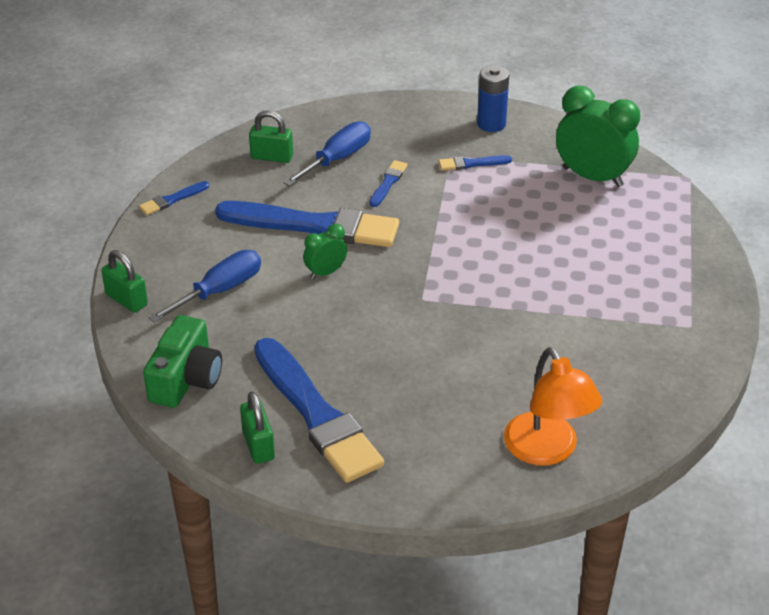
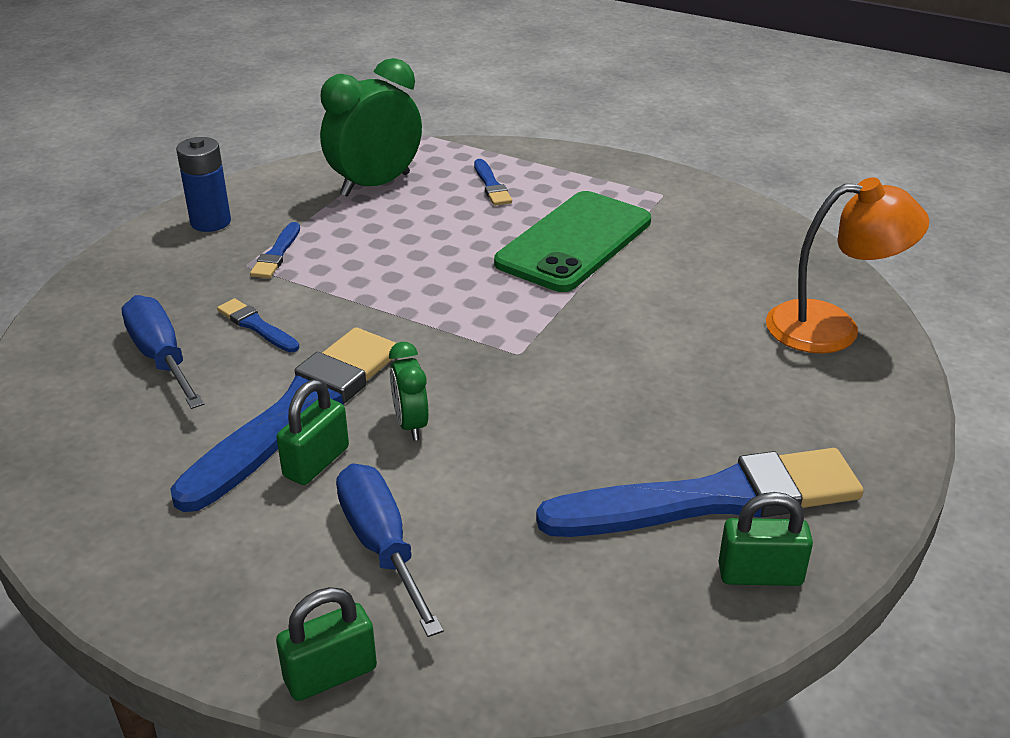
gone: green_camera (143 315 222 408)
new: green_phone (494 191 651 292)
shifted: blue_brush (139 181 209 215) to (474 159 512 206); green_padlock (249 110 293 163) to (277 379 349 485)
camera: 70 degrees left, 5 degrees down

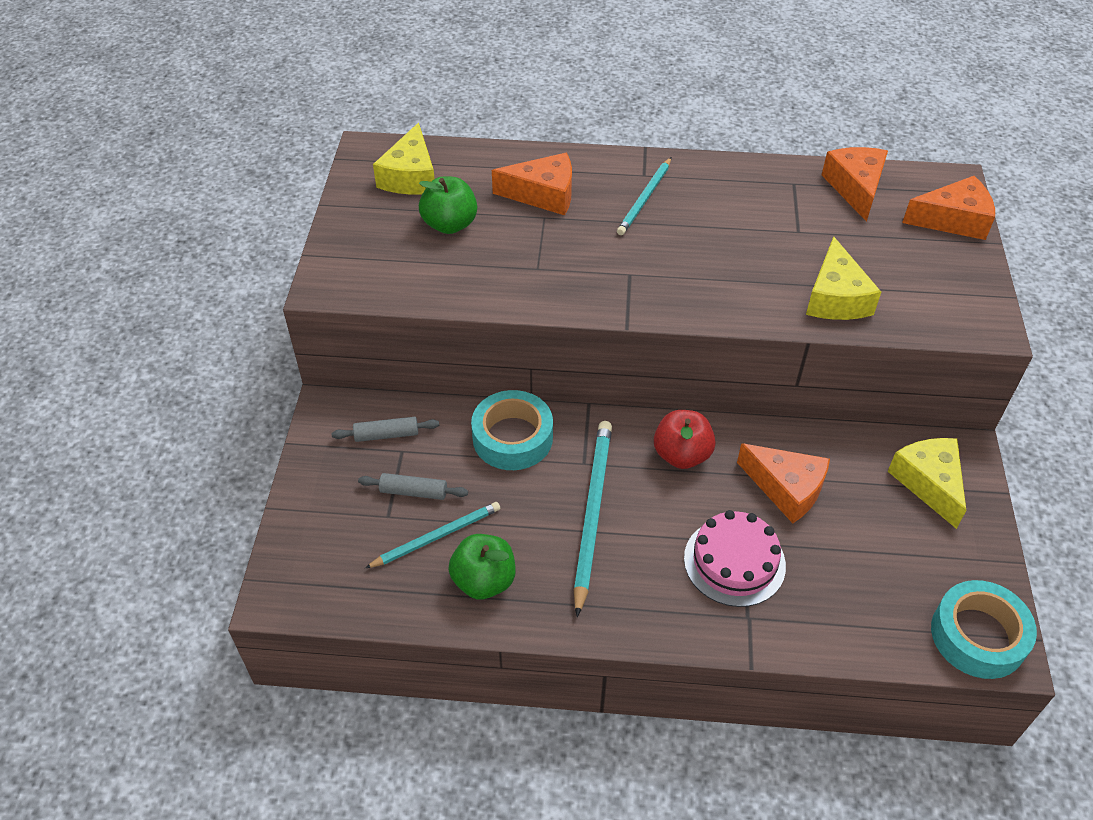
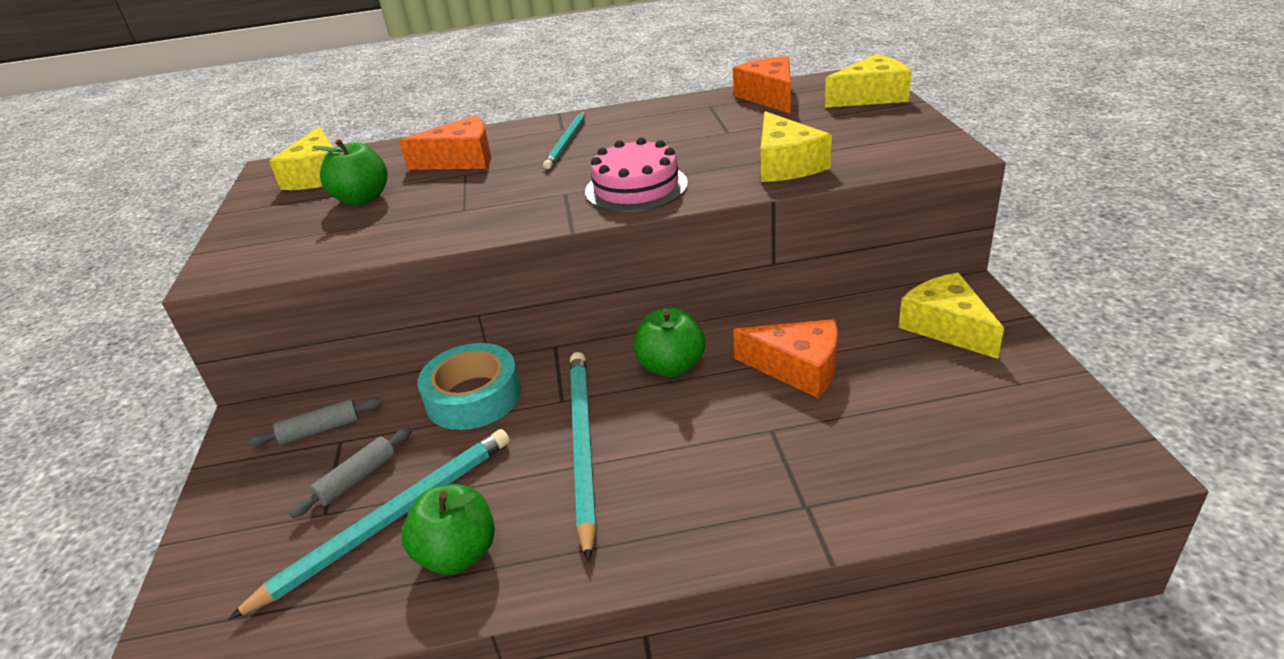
gone: turquoise_tape (931 580 1037 679)
shifted: pink_cake (684 510 786 607) to (585 137 688 212)
repainted: red_apple (654 410 716 469) to green_apple (634 307 705 377); orange_cheese (902 176 995 240) to yellow_cheese (825 54 912 108)
rotated: grey_rolling_pin (358 473 468 500) = (289 427 412 518) 45 degrees counterclockwise
scaled: turquoise_pencil (365 502 500 568) = (228 429 510 620) x1.58
camera: 10 degrees left, 15 degrees down

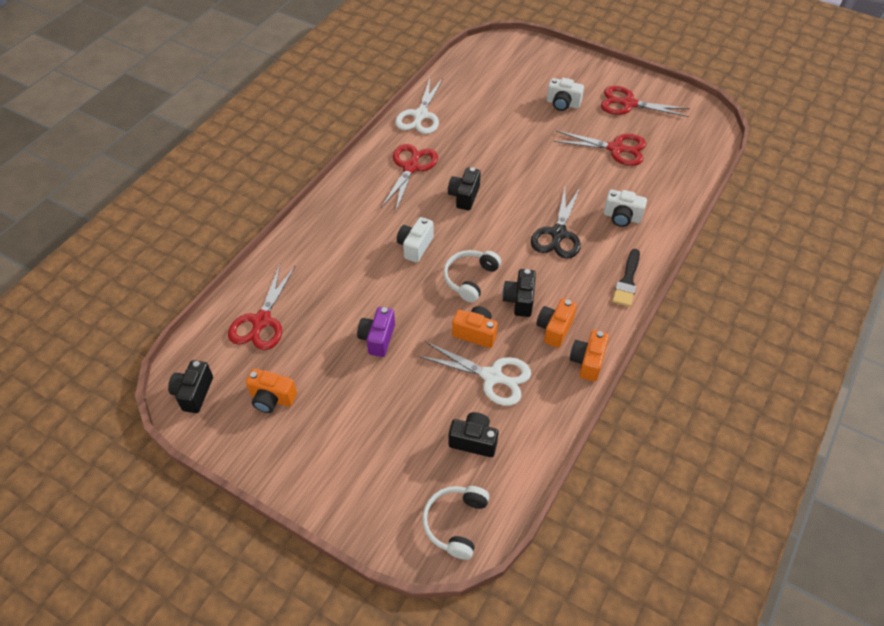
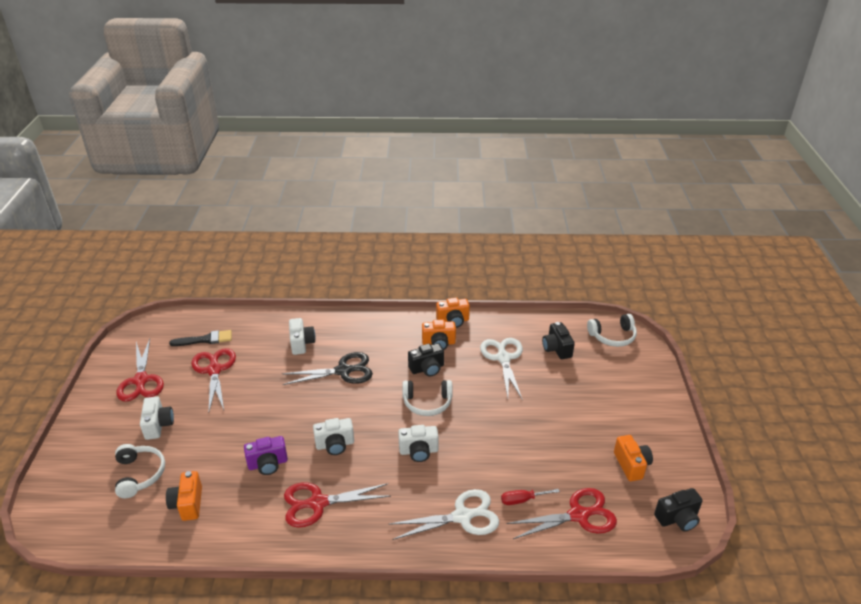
new: white_headphones (115 444 165 498); red_screwdriver (501 489 560 505)
shifted: purple_camera (357 307 395 357) to (244 436 288 475); white_scissors (395 78 443 134) to (388 489 499 540); orange_camera (452 306 498 348) to (166 471 202 521); black_brush (612 249 640 307) to (169 330 232 346)
repainted: black_camera (448 167 481 210) to white_camera (313 418 354 455)
camera: 120 degrees left, 15 degrees down

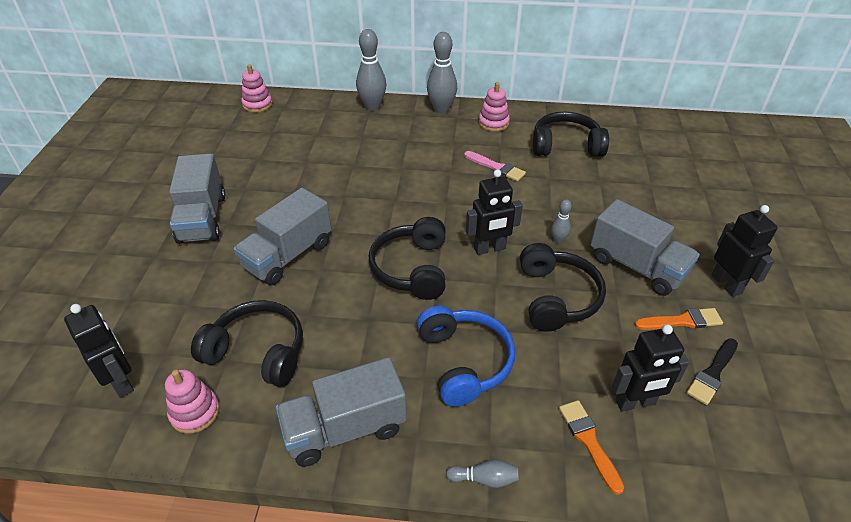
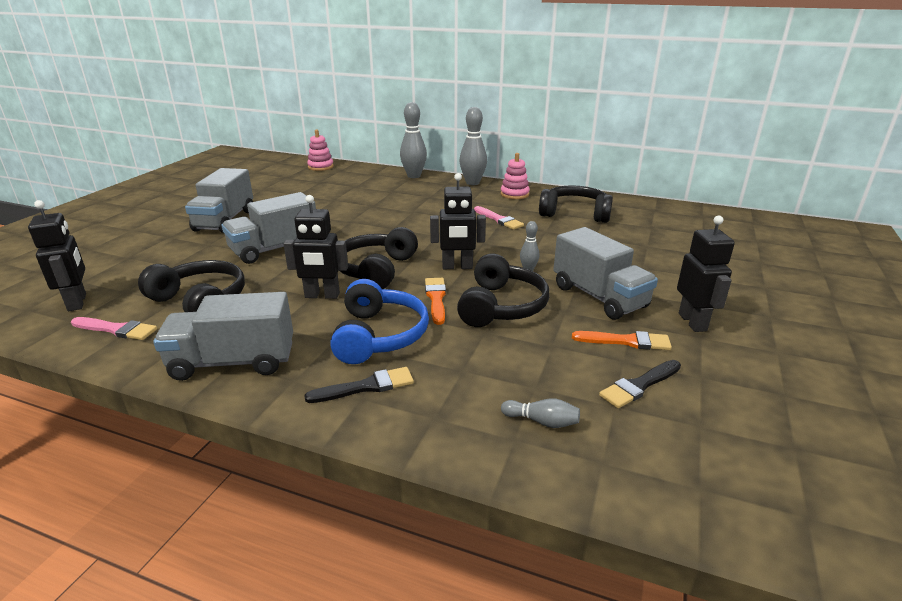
new: black_brush (304 367 414 403)
shifted: grey_bowling_pin (446 460 519 488) to (501 398 580 428); orange_brush (559 400 624 495) to (425 278 446 325); black_robot (612 324 690 411) to (284 195 348 299)
swapped: pink_stacking_toy (165 369 219 434) to pink_brush (71 317 157 340)
camera: 15 degrees right, 15 degrees down

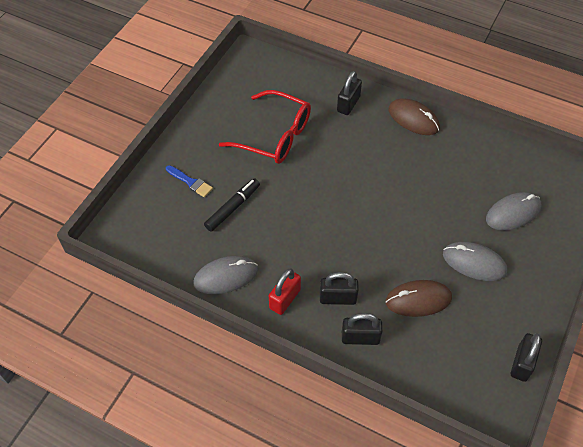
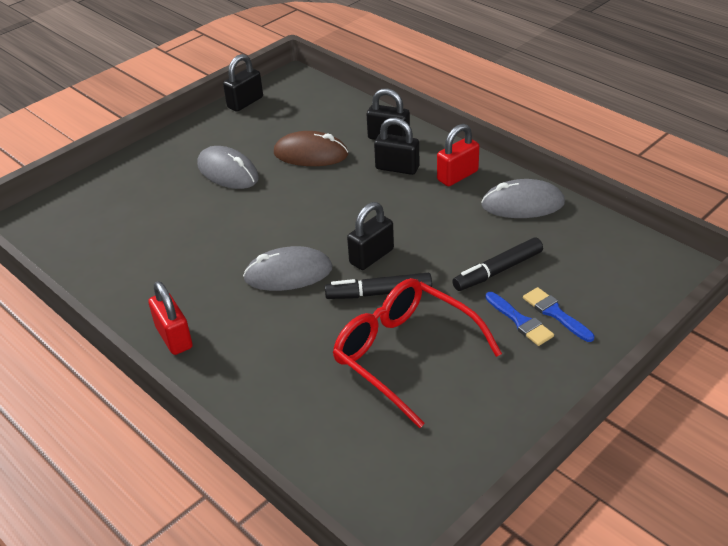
new: black_marker (325 273 432 299); blue_brush (485 292 554 346)
shifted: black_padlock (337 71 362 115) to (347 202 394 270); grey_mouse (486 192 541 230) to (243 246 333 291)
swapped: brown_mouse (388 99 440 135) to red_padlock (148 281 193 355)
camera: 160 degrees left, 15 degrees down

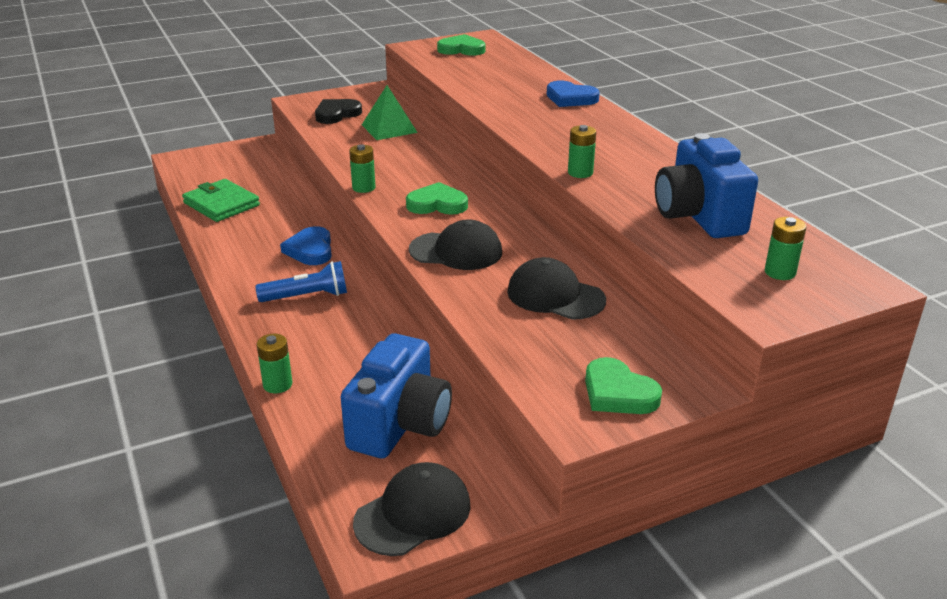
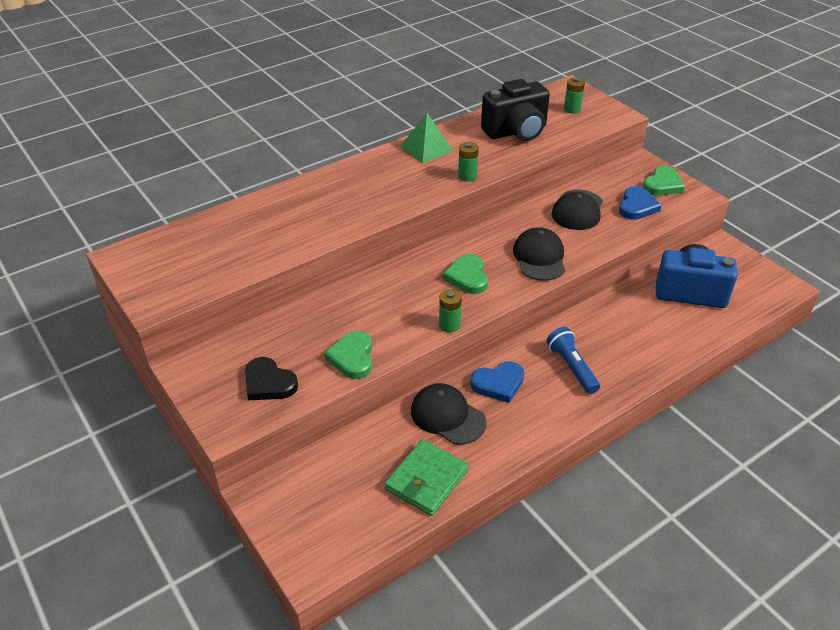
gone: green_battery (256 334 292 393)
shifted: black_cap (353 462 471 556) to (411 383 487 445); green_pyramid (362 85 418 140) to (400 113 453 164); green_heart (437 34 486 56) to (324 331 372 379); blue_heart (547 81 600 107) to (619 186 661 220)
repainted: blue_camera (655 133 758 238) to black_camera (481 79 550 141)
camera: 100 degrees left, 10 degrees up

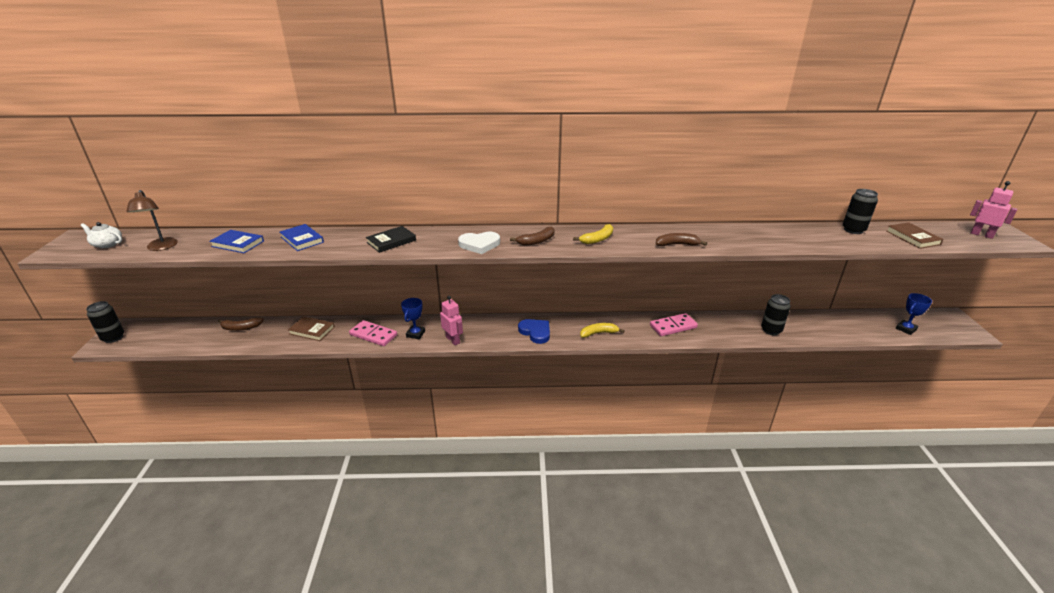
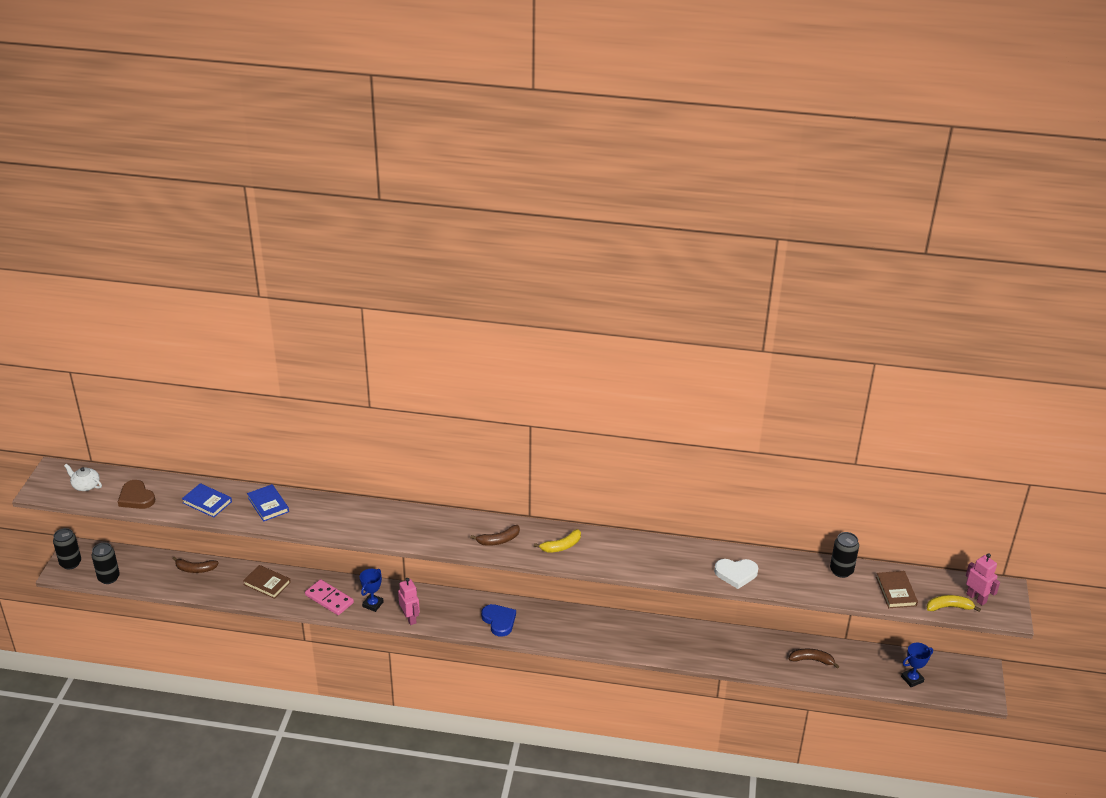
gone: black_book (366 226 416 253); pink_domino (650 313 698 336)
shifted: white_heart (458 232 500 254) to (714 559 758 589); yellow_banana (580 323 625 338) to (927 595 981 612); brown_banana (656 233 707 246) to (789 648 839 669); black_can (761 294 791 335) to (92 543 120 584)
swapped: brown_lamp (127 190 178 251) to brown_heart (118 480 155 509)
camera: 10 degrees right, 5 degrees up

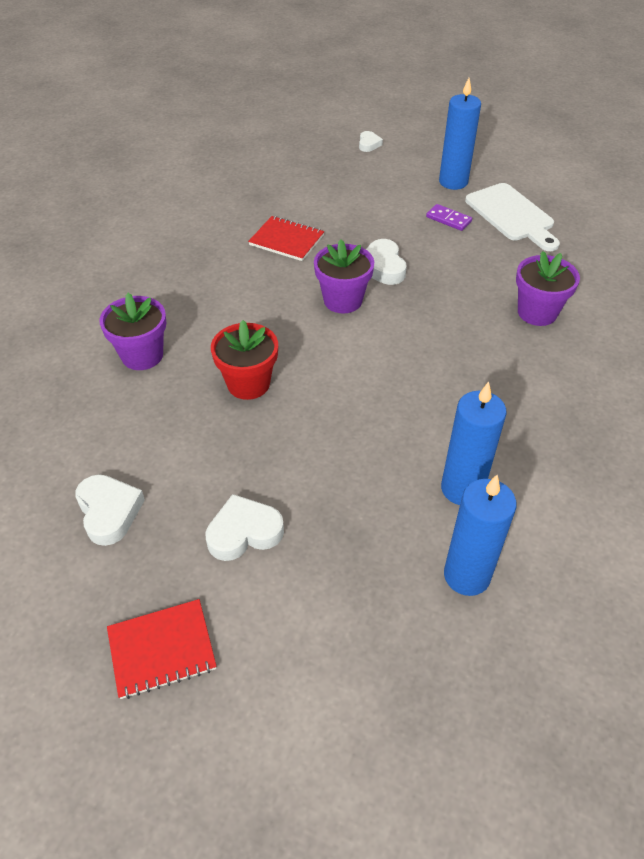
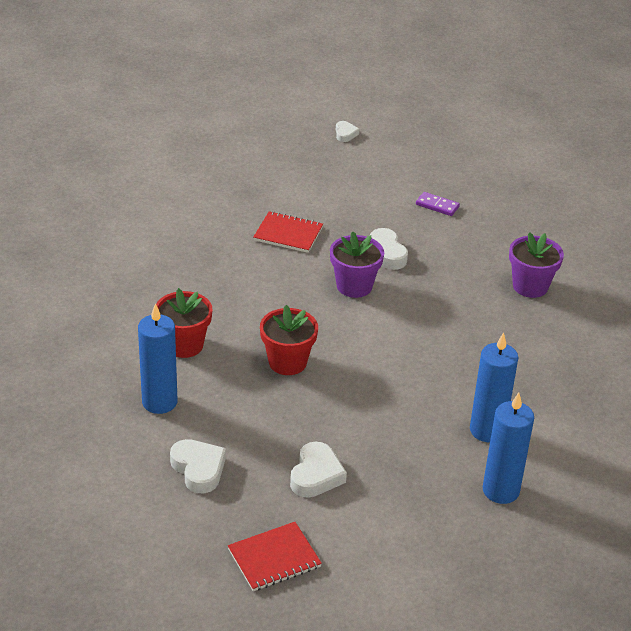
gone: white_cutting_board (465 183 560 251)
shifted: blue_candle (439 78 481 190) to (138 303 178 414)
repainted: purple_flower_pot (99 293 166 370) to red_flower_pot (156 288 213 358)
rotated: white_heart (205 494 284 561) = (290 442 347 498) 135 degrees clockwise
camera: 10 degrees left, 10 degrees down

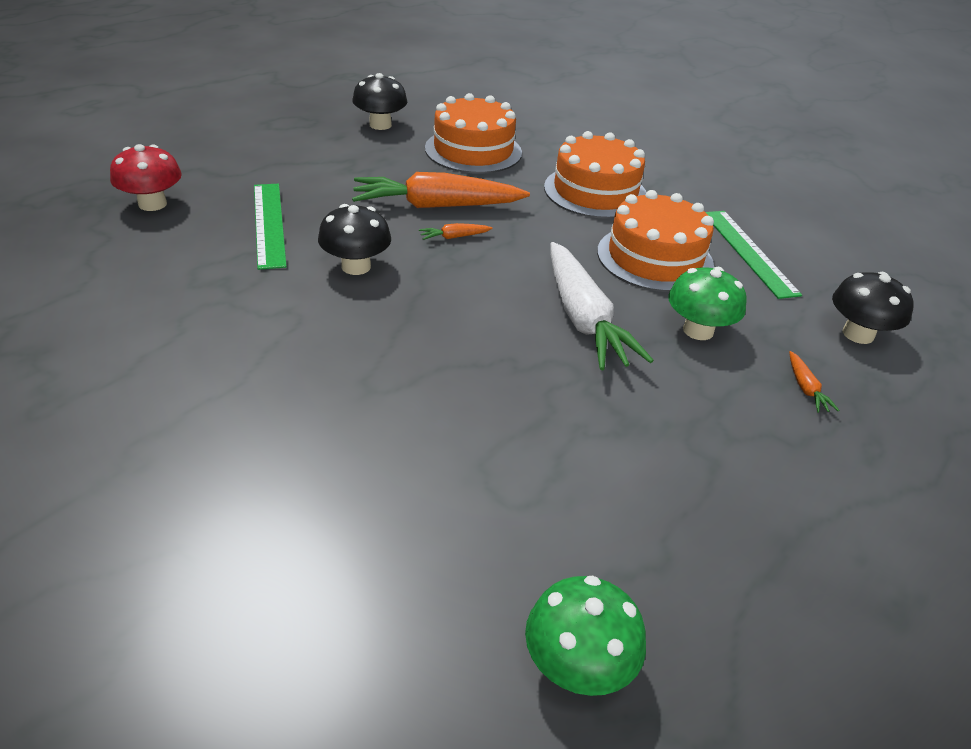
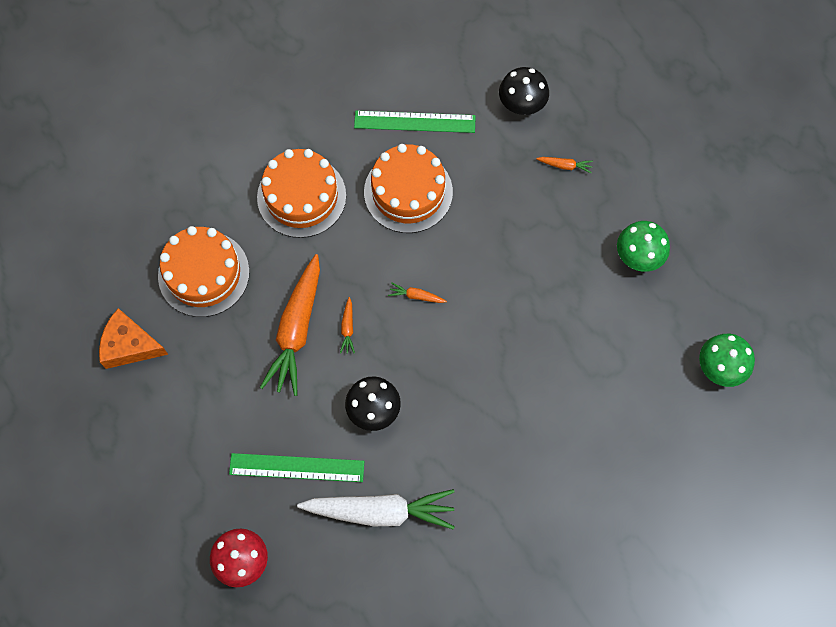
new: orange_carrot (388 282 447 303)
shifted: white_carrot (550 242 654 370) to (297 489 455 530); green_mushroom (668 267 747 340) to (617 221 670 272)
swapped: black_mushroom (352 73 407 130) to orange_cheese (99 308 168 369)
camera: 70 degrees left, 30 degrees up

